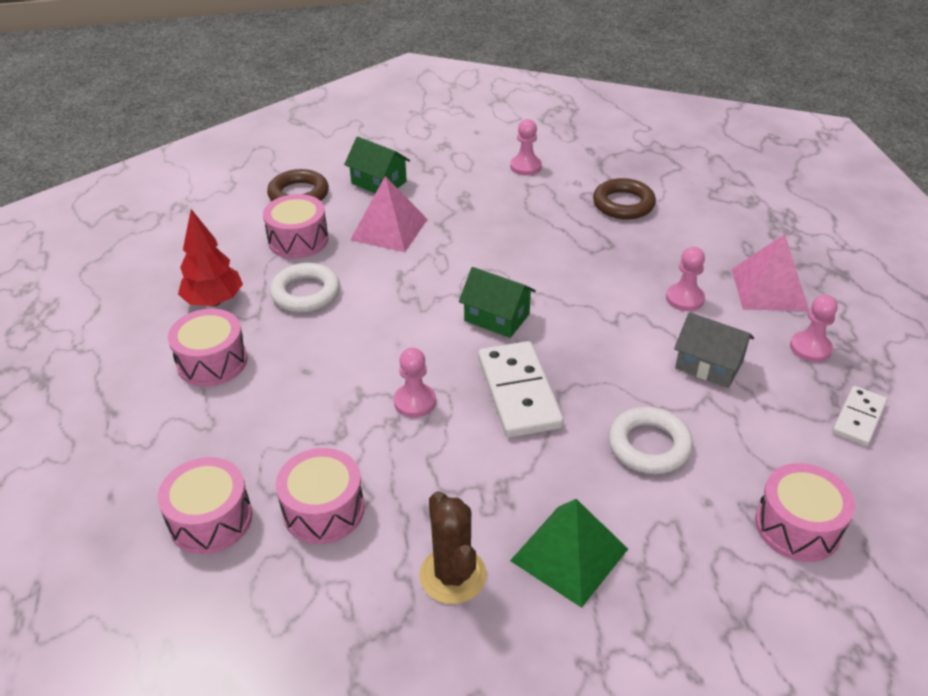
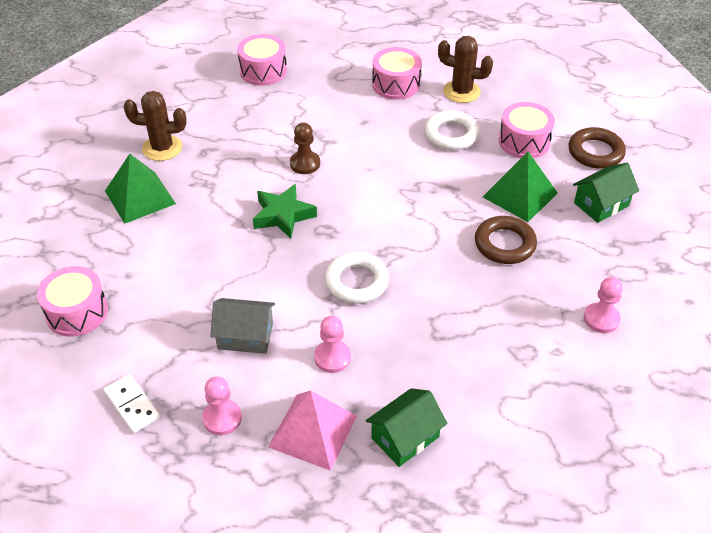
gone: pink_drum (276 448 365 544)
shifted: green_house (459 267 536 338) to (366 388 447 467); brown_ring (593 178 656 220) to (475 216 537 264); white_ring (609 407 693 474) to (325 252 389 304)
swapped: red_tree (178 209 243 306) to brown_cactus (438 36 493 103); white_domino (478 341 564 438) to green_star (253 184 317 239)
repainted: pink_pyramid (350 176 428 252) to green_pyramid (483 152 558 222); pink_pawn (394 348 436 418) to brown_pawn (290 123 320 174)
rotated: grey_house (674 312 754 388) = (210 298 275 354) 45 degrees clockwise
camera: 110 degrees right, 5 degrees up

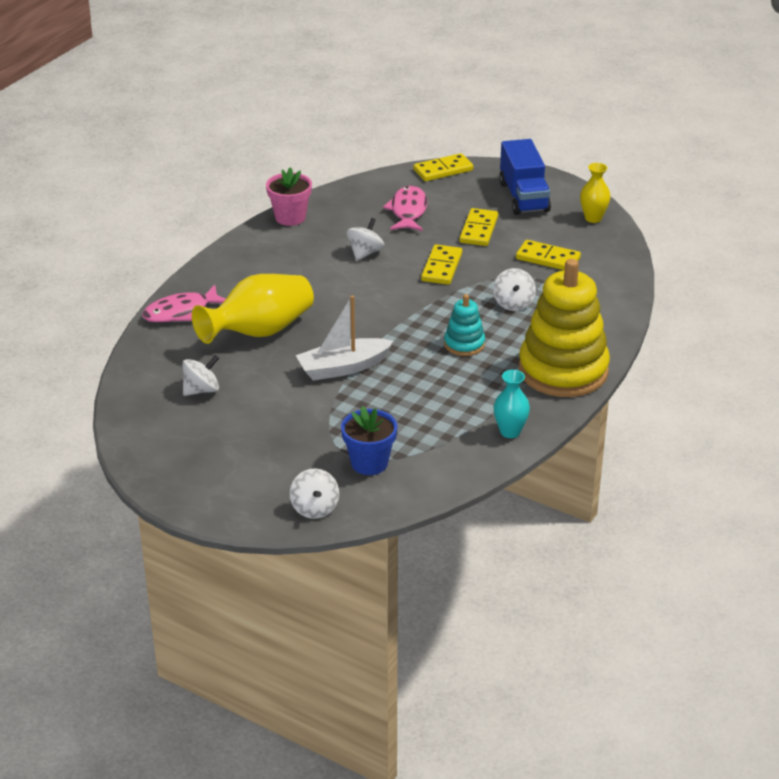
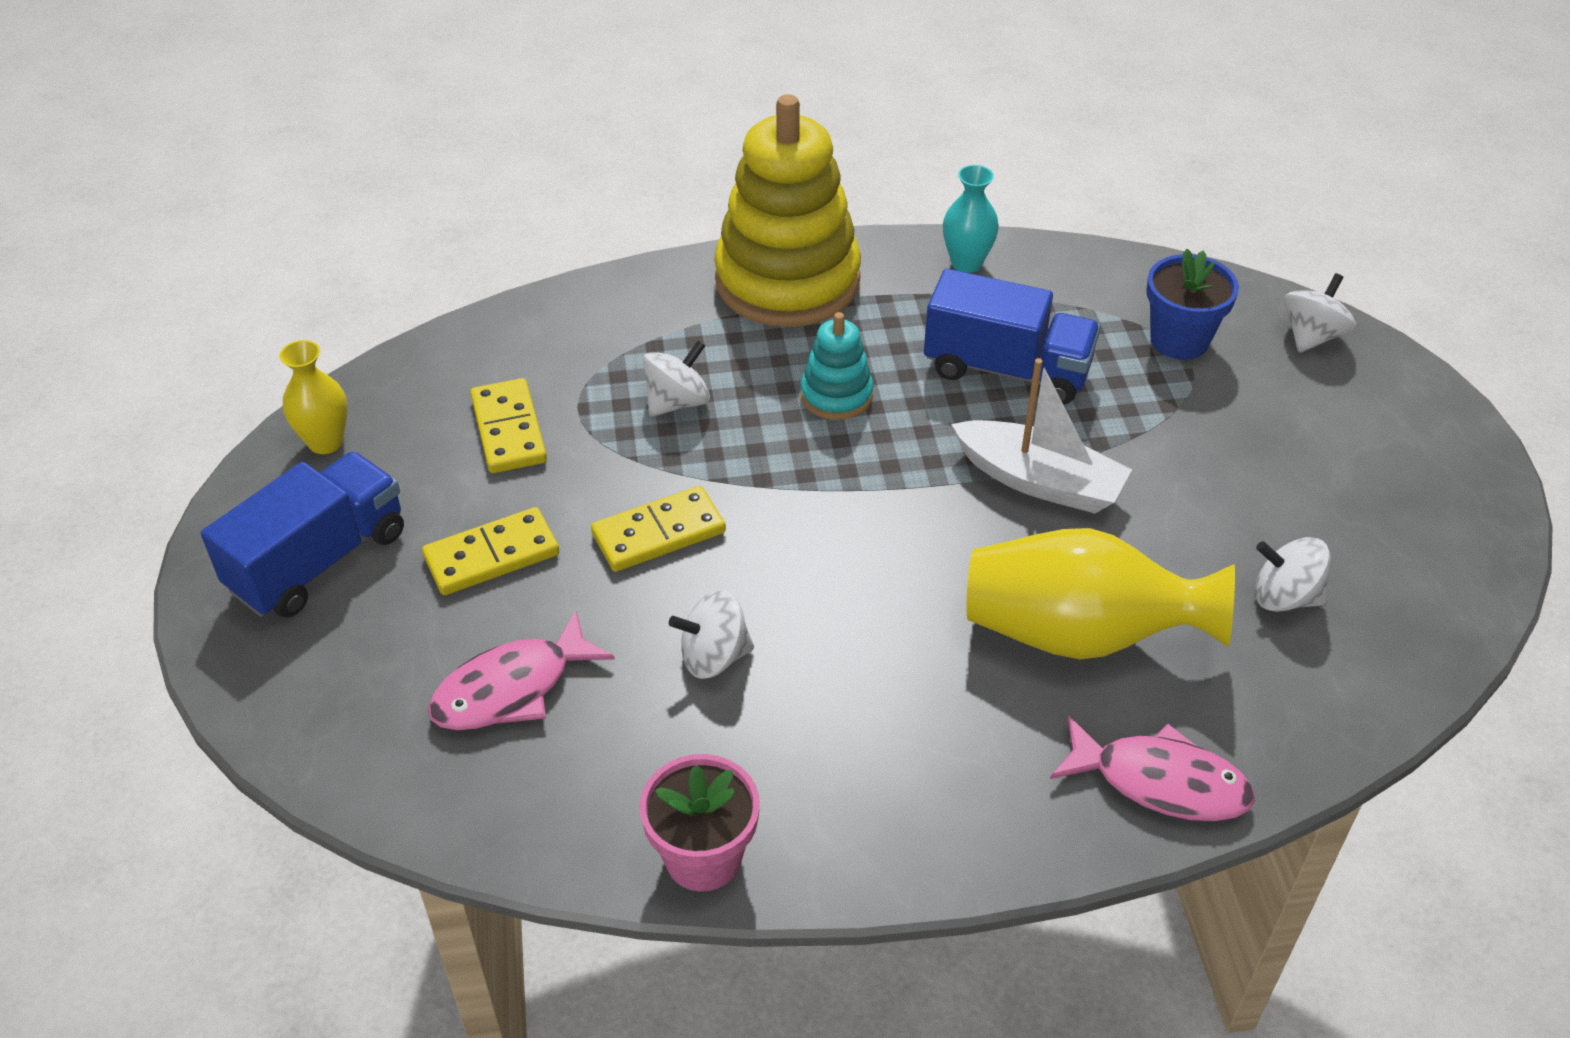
gone: yellow_domino (413 153 473 181)
new: blue_truck (924 269 1101 405)
camera: 130 degrees left, 10 degrees up

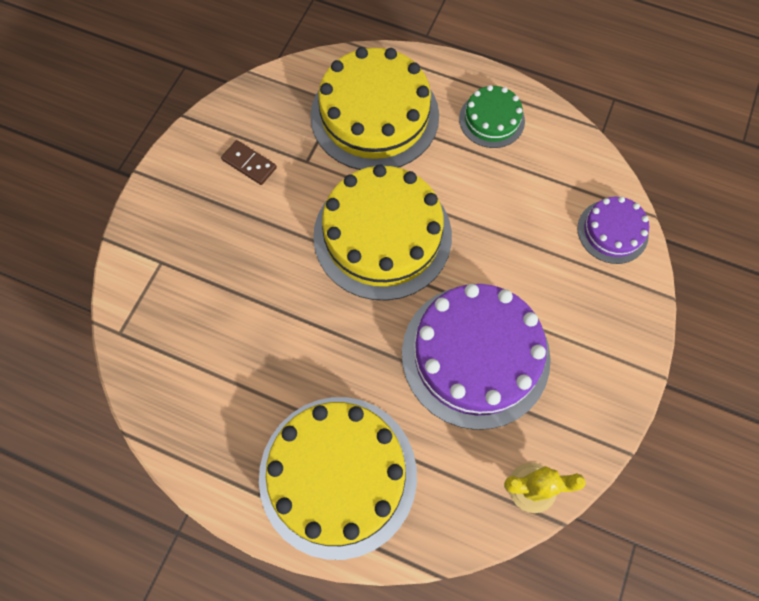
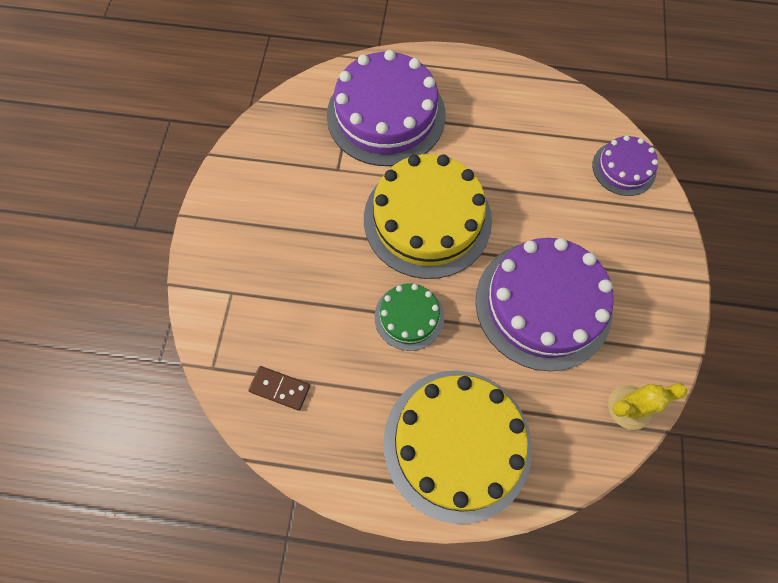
shifted: brown_domino (221 140 277 185) to (248 366 310 411); green_cake (459 85 525 148) to (374 283 444 351)
repainted: yellow_cake (310 47 439 170) to purple_cake (327 50 446 166)
camera: 15 degrees left, 0 degrees up

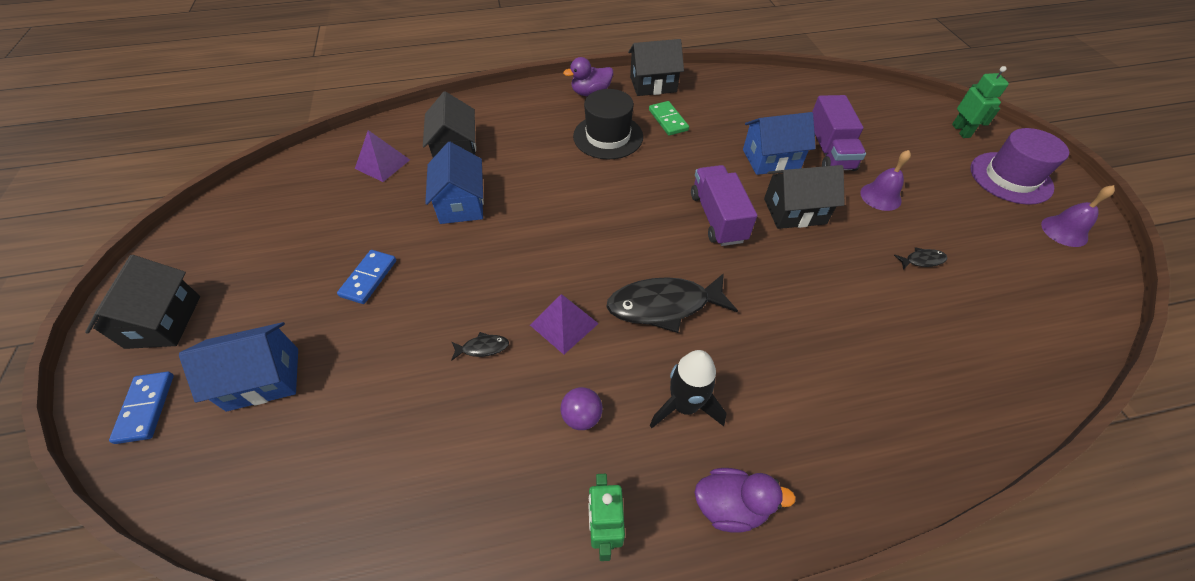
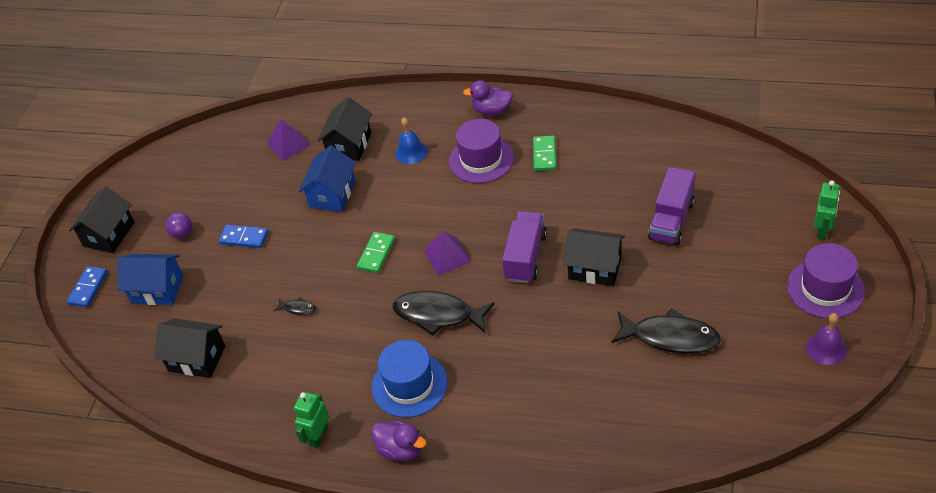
gone: blue_house (743 112 816 175); purple_bell (860 150 911 211)
new: green_domino (357 232 395 273); blue_bell (395 117 427 164)
shifted: purple_pyramid (530 294 599 355) to (424 231 471 276); purple_ball (560 387 603 430) to (165 212 192 238); black_house (628 39 684 96) to (155 319 225 378)
swapped: black_rocket (650 350 727 428) to blue_hat (372 340 448 418)
repainted: black_hat (573 89 643 159) to purple_hat (449 119 514 183)
rotated: blue_domino (337 250 396 304) = (219 225 268 248) 60 degrees clockwise
scaled: black_fish (894 247 947 270) = (611 308 721 354) x2.33
camera: 30 degrees right, 5 degrees down

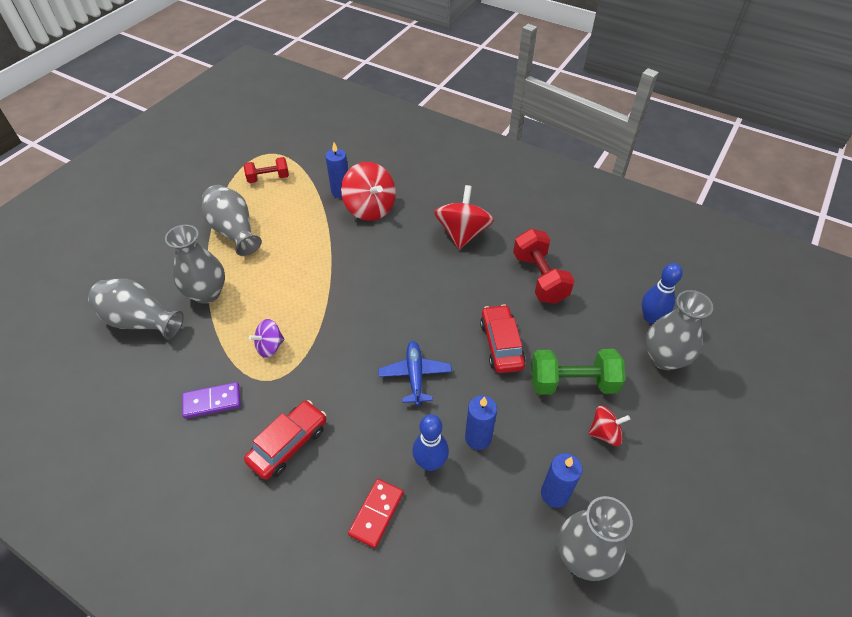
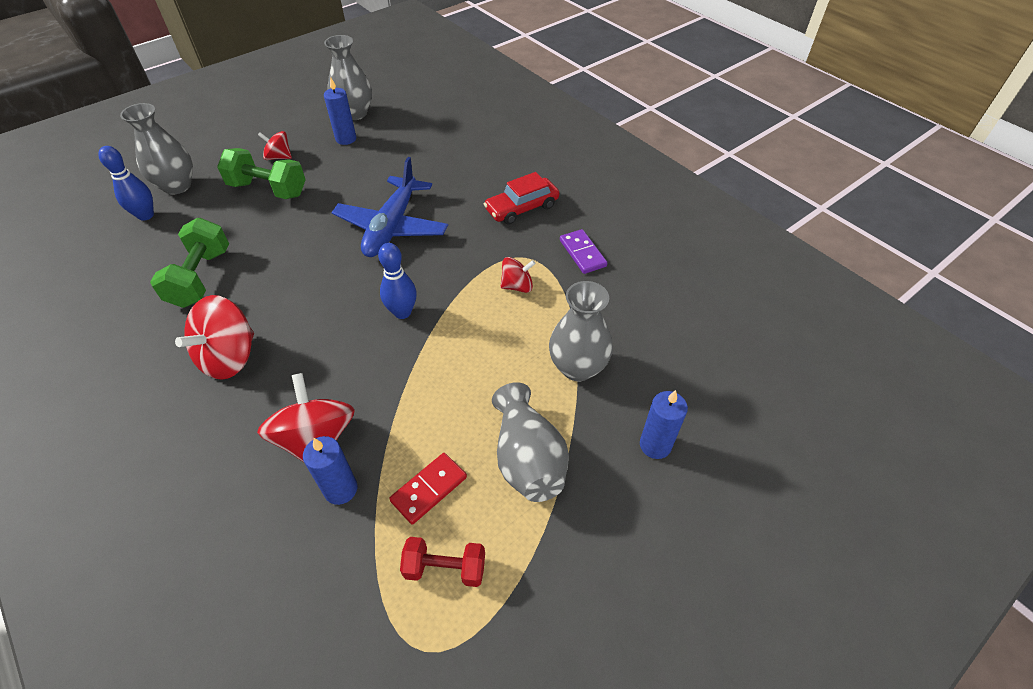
gone: grey_vase (88 279 184 340); red_car (480 304 526 373)
shifted: red_domino (348 479 404 548) to (389 453 467 524); blue_bowling_pin (412 414 449 471) to (378 243 417 319); blue_candle (465 395 497 450) to (640 390 688 459)
repainted: purple_spinning_top (249 319 285 358) to red_spinning_top (500 257 535 293); red_dumbbell (513 229 575 304) to green_dumbbell (150 218 229 308)
rotated: purple_domino (182 382 241 419) = (560 229 607 274) 60 degrees clockwise
scaled: blue_plane (378 341 452 406) = (332 157 448 257) x1.67
camera: 160 degrees left, 0 degrees up

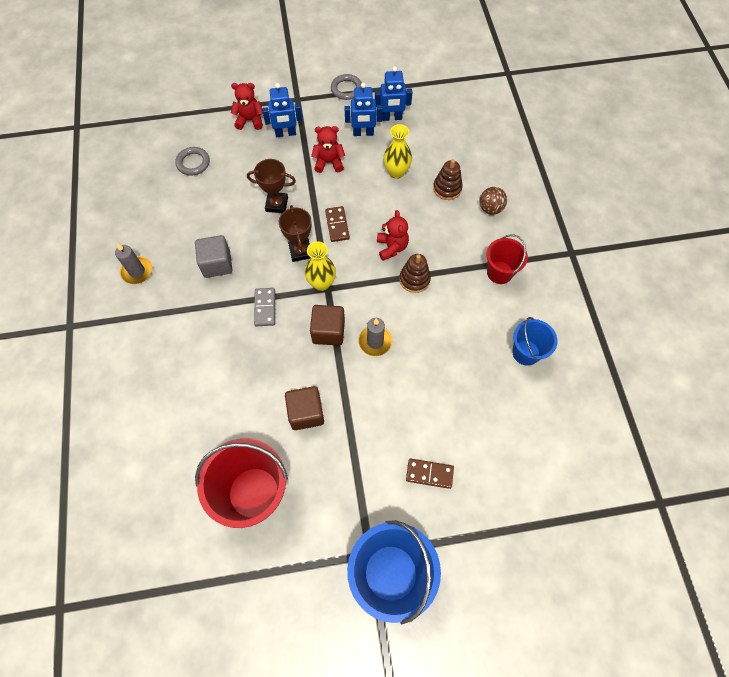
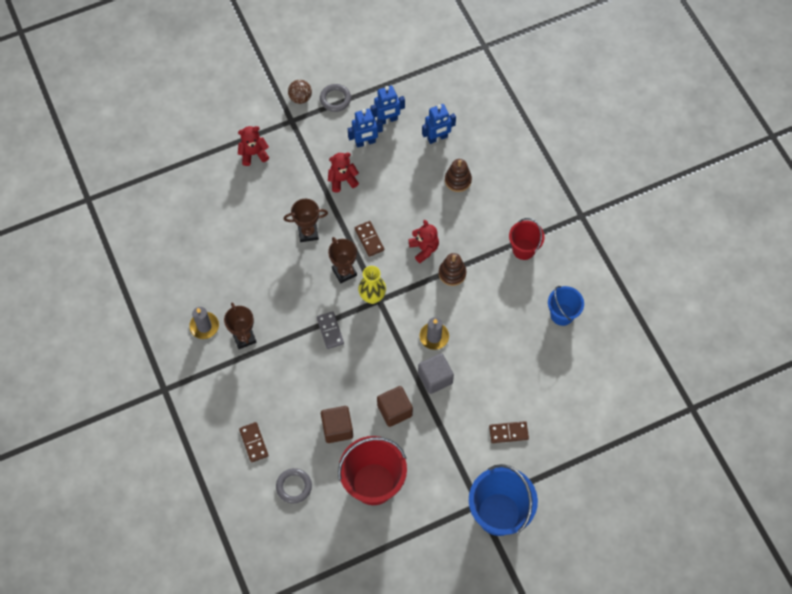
gone: yellow_vase (383 124 412 179)
new: brown_trophy (224 303 257 349); brown_domino (239 422 269 463)
shifted: grey_ring (175 147 210 176) to (276 468 312 503); grey_cube (195 235 232 278) to (418 353 454 394); blue_robot (262 83 302 137) to (422 104 456 144); brown_cube (310 305 345 346) to (321 406 353 443); brown_ball (479 187 507 215) to (288 80 312 104)
camera: 15 degrees left, 0 degrees up

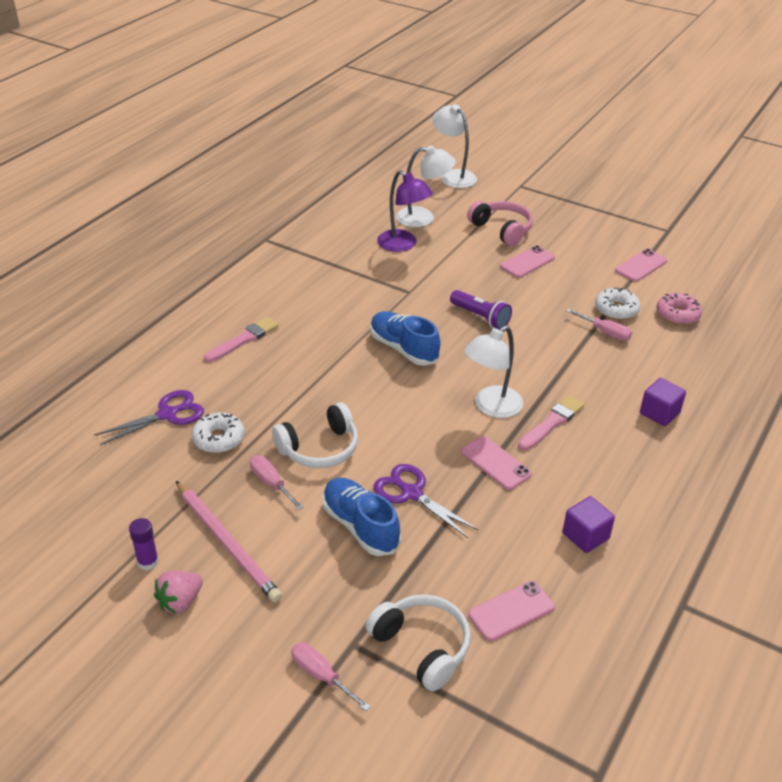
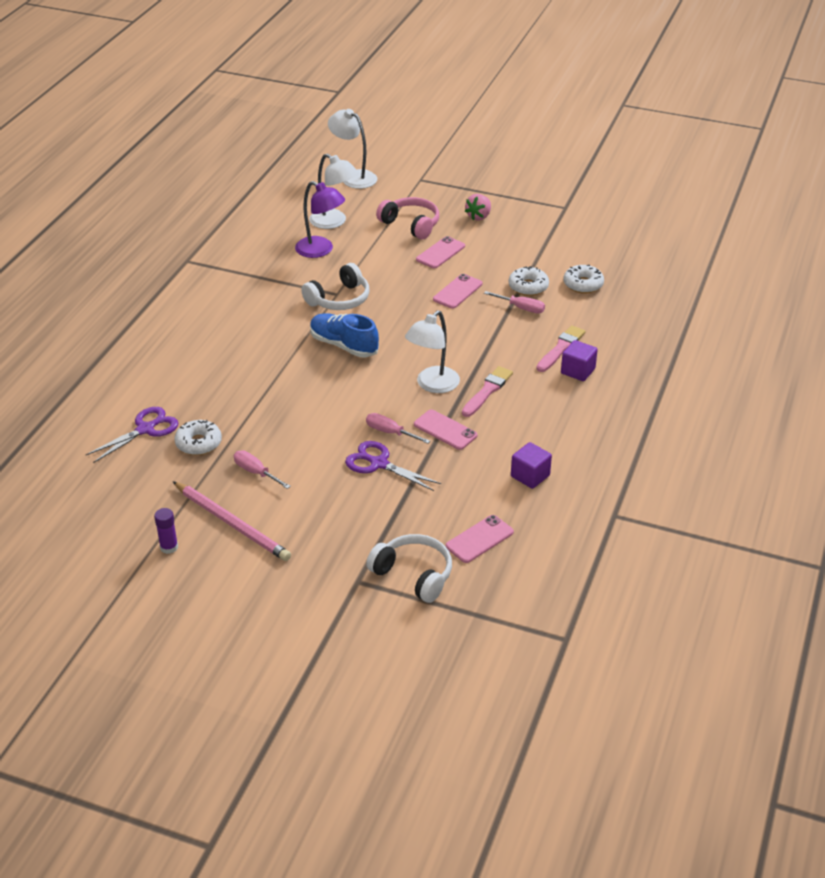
gone: blue_shoe (323 478 401 556); purple_flashlight (450 290 512 329)
shifted: pink_strawberry (154 571 203 614) to (465 194 491 221); pink_brush (204 317 278 362) to (536 325 585 372); white_headphones (272 402 358 468) to (301 263 369 310); pink_screwdriver (291 643 371 711) to (366 413 430 444); pink_phone (615 249 668 282) to (433 274 483 309)
repainted: pink_donut (656 293 702 325) to white_donut (563 265 604 294)
rotated: white_lamp (396 145 456 227) = (309 154 358 229) 45 degrees clockwise
camera: 10 degrees left, 0 degrees up

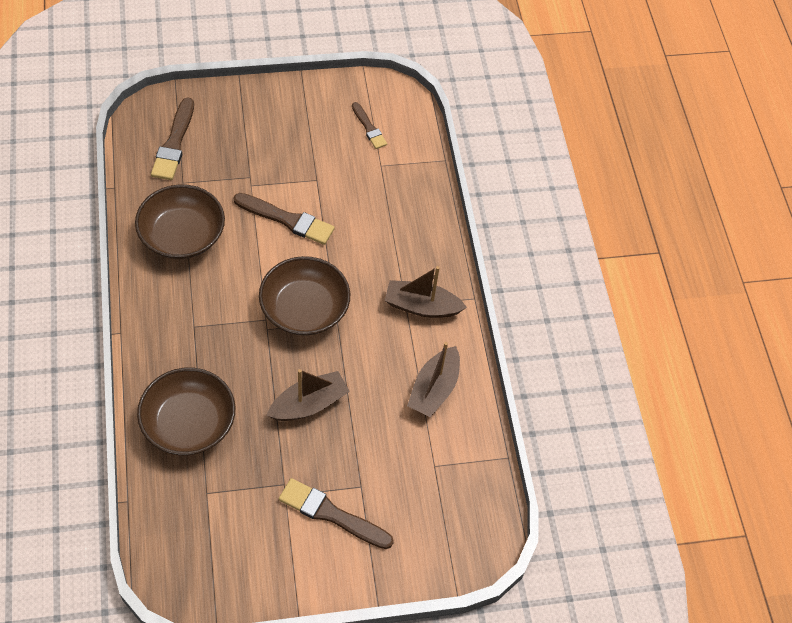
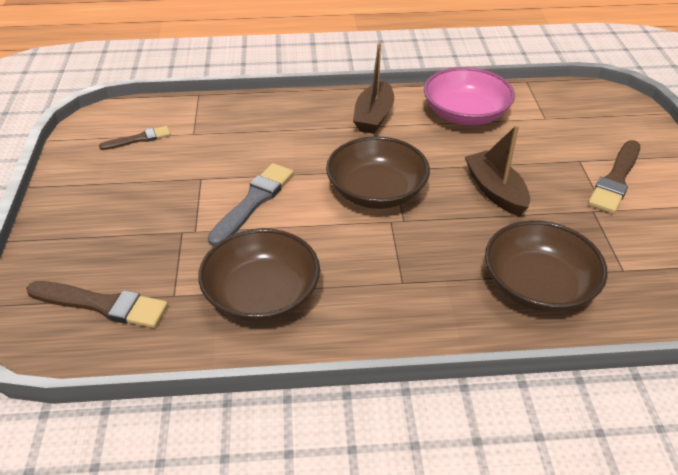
swapped: brown_boat (407 342 460 417) to pink_bowl (424 67 515 125)
repainted: brown_brush (233 193 335 245) to grey_brush (208 163 294 246)
camera: 80 degrees left, 15 degrees down

